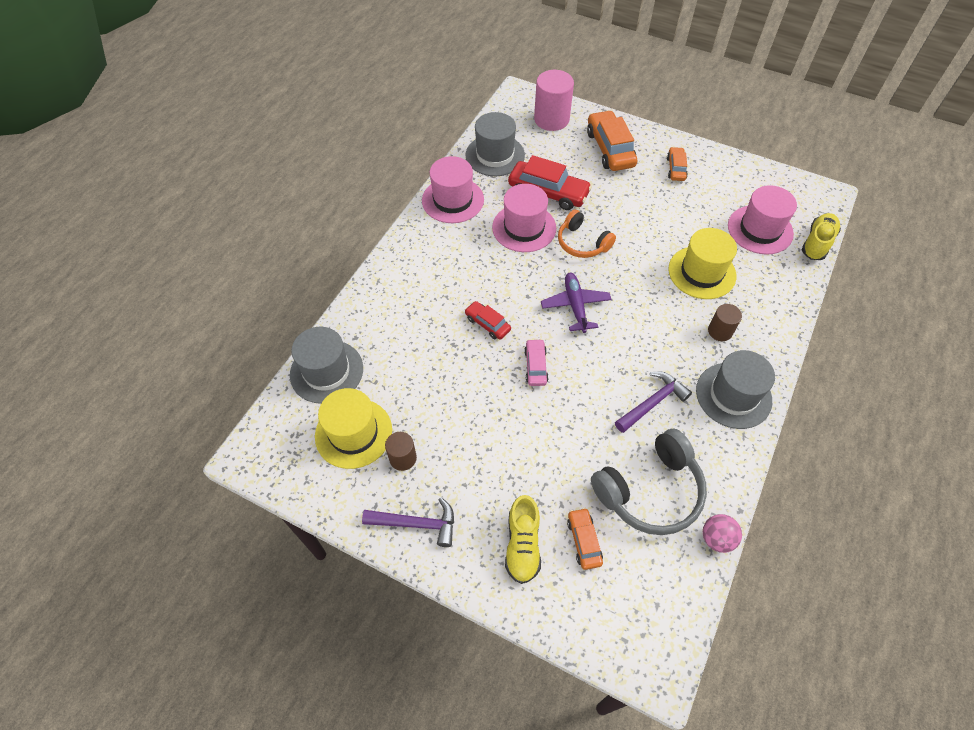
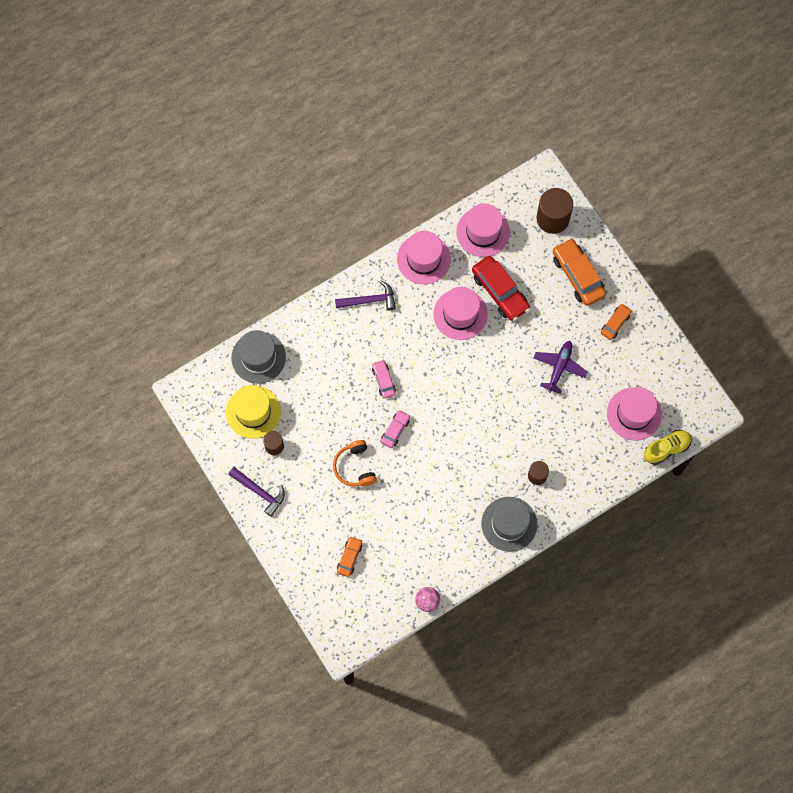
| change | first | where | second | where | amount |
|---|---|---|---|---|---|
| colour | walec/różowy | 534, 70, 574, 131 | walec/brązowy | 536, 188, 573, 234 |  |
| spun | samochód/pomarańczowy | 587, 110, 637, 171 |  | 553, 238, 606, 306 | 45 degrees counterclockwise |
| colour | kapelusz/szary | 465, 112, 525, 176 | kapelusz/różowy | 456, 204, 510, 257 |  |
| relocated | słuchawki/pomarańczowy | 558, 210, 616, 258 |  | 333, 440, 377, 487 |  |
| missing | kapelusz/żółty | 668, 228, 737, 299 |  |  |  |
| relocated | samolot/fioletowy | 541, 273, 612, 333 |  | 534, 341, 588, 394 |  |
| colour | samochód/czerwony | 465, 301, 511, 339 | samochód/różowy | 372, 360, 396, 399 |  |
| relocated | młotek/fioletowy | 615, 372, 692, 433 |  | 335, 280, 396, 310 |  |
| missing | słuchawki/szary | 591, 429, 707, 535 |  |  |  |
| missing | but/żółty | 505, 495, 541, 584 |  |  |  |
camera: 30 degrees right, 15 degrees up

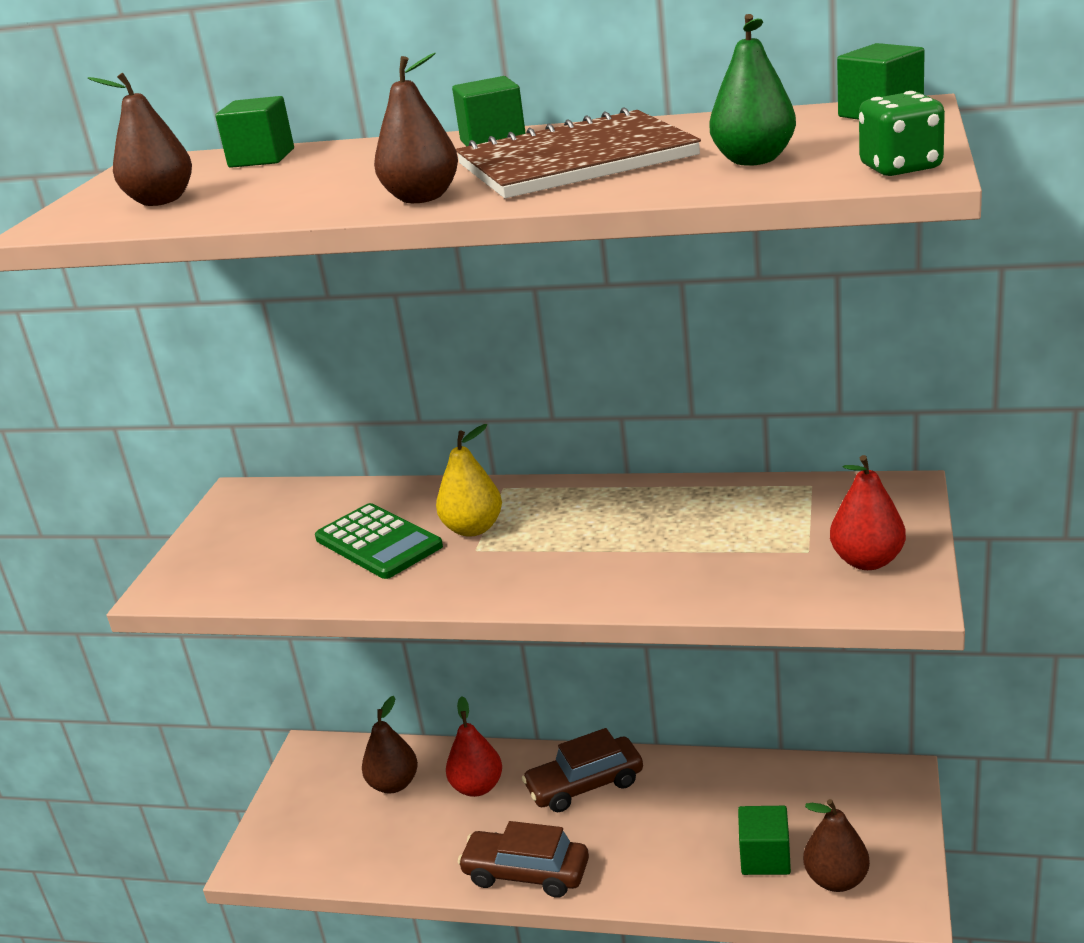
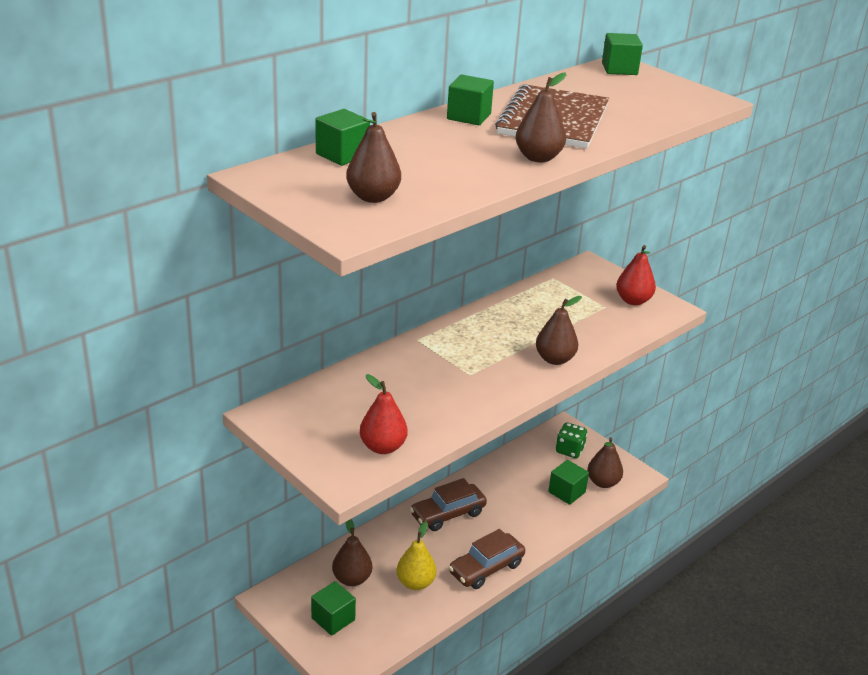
| change | first | where | second | where | amount |
|---|---|---|---|---|---|
| missing | gruszka/zielony | 710, 14, 796, 166 |  |  |  |
| relocated | kostka do gry/zielony | 859, 91, 945, 176 |  | 556, 422, 587, 458 |  |
| relocated | gruszka/żółty | 436, 424, 502, 537 |  | 396, 522, 437, 590 |  |
| missing | kalkulator/zielony | 315, 503, 443, 579 |  |  |  |
| relocated | gruszka/czerwony | 446, 696, 502, 797 |  | 360, 374, 408, 454 |  |
| spun | samochód/brązowy | 522, 728, 643, 812 |  | 410, 478, 487, 531 | 45 degrees clockwise |
| appeared |  |  | gruszka/brązowy | 536, 296, 582, 365 |  |
| appeared |  |  | sześcian/zielony | 311, 581, 356, 636 |  |
camera: 60 degrees left, 5 degrees up

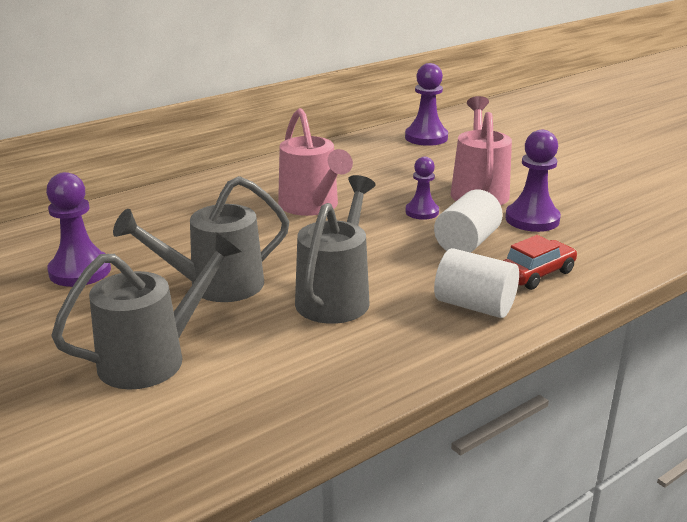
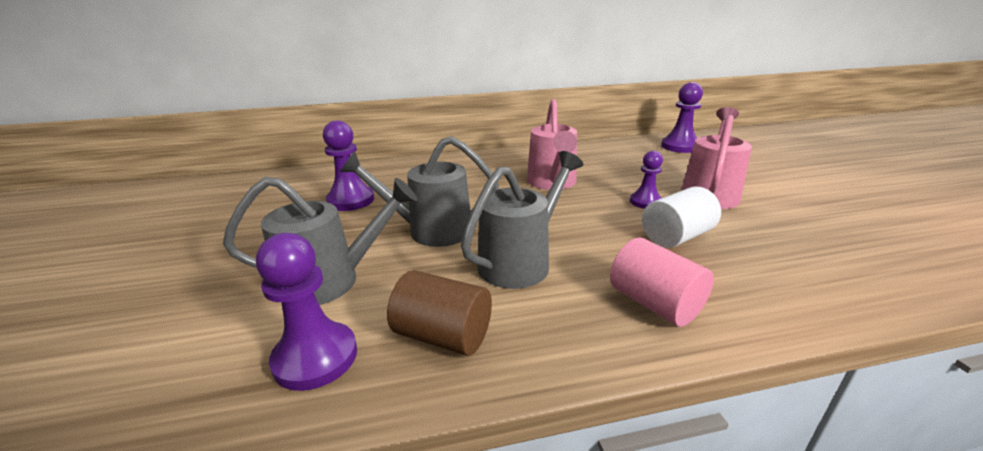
| change | first | where | second | where | amount |
|---|---|---|---|---|---|
| relocated | pionek/fioletowy | 505, 130, 561, 232 |  | 256, 233, 357, 391 |  |
| missing | samochód/czerwony | 503, 235, 577, 290 |  |  |  |
| colour | walec/biały | 434, 248, 519, 318 | walec/różowy | 610, 238, 714, 327 |  |
| appeared |  |  | walec/brązowy | 387, 270, 492, 356 |  |
camera: 25 degrees right, 0 degrees up

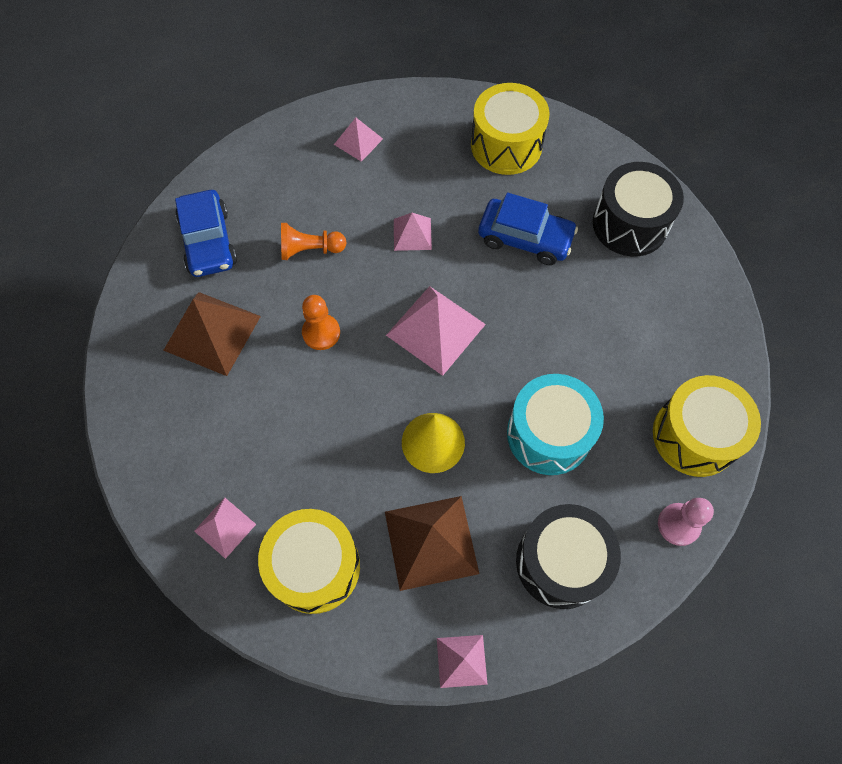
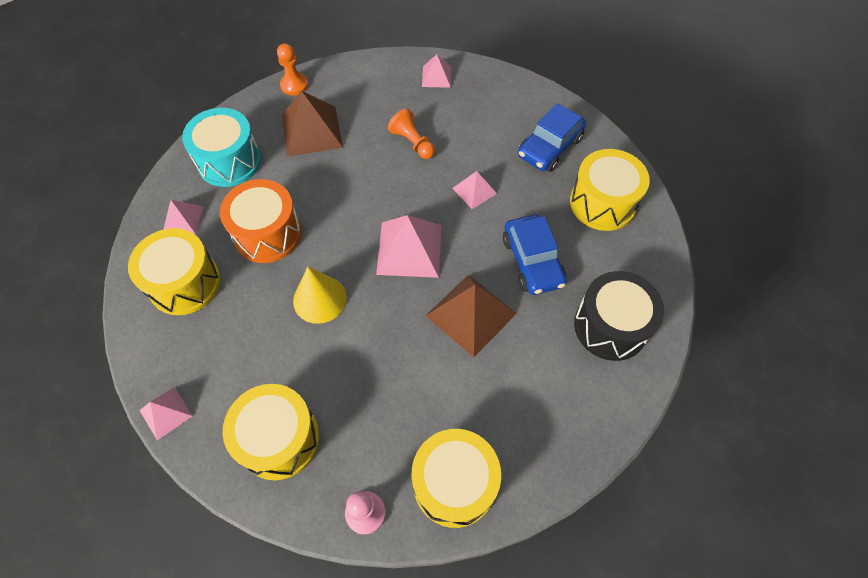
| change | first | where | second | where | amount |
|---|---|---|---|---|---|
| relocated | piramida/różowy | 334, 118, 383, 162 |  | 422, 54, 451, 88 |  |
| relocated | samochód/niebieski | 175, 190, 237, 277 |  | 518, 103, 586, 172 |  |
| relocated | pionek/pomarańczowy | 302, 295, 340, 350 |  | 277, 43, 308, 96 |  |
| relocated | bęben/turkusowy | 507, 374, 604, 475 |  | 182, 108, 261, 187 |  |
| relocated | piramida/brązowy | 385, 496, 479, 591 |  | 426, 274, 517, 357 |  |
| colour | bęben/czarny | 516, 504, 621, 609 | bęben/żółty | 223, 384, 319, 480 |  |
| appeared |  |  | bęben/pomarańczowy | 220, 179, 302, 263 |  |
camera: 55 degrees right, 5 degrees down

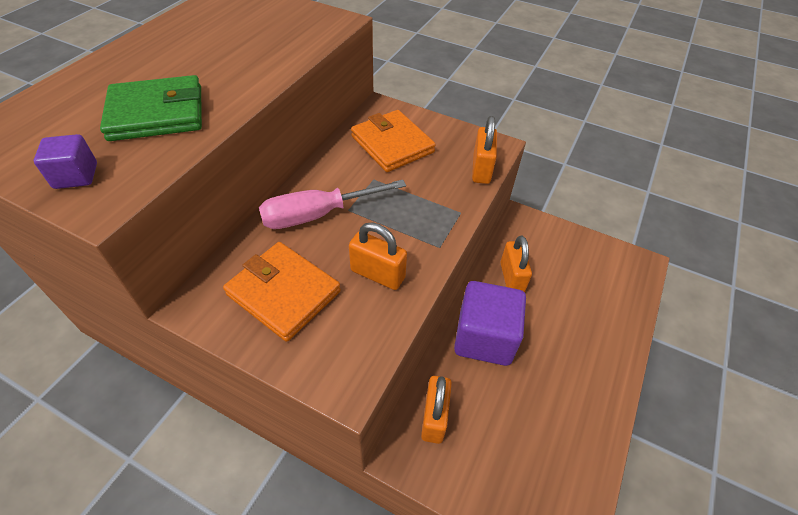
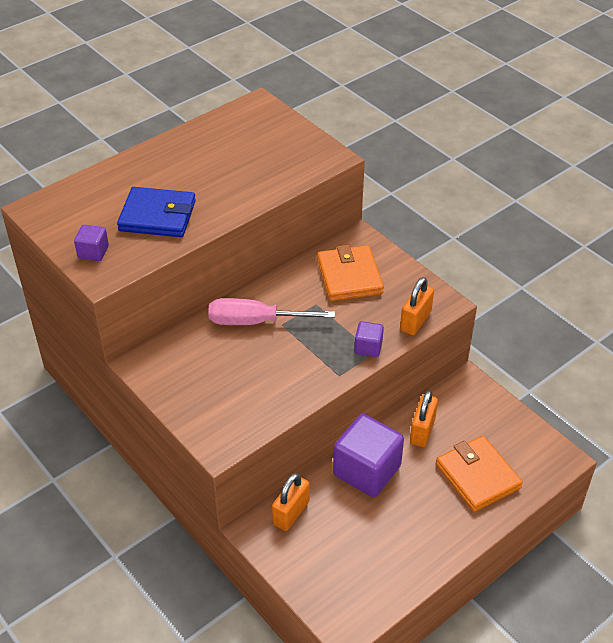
| change | first | where | second | where | amount |
|---|---|---|---|---|---|
| colour | portfel/zielony | 100, 75, 202, 141 | portfel/niebieski | 117, 187, 196, 237 |  |
| missing | kłódka/pomarańczowy | 349, 222, 407, 290 |  |  |  |
| relocated | portfel/pomarańczowy | 223, 242, 341, 342 |  | 436, 436, 523, 512 |  |
| appeared |  |  | sześcian/fioletowy | 354, 321, 384, 357 |  |
camera: 25 degrees right, 5 degrees down

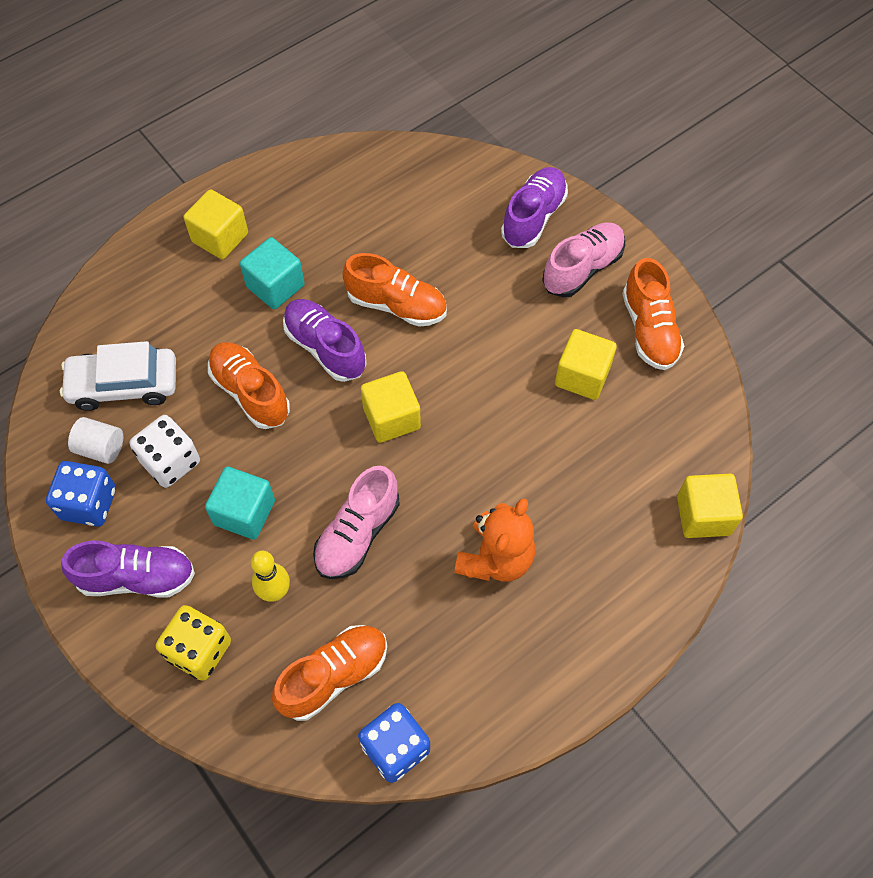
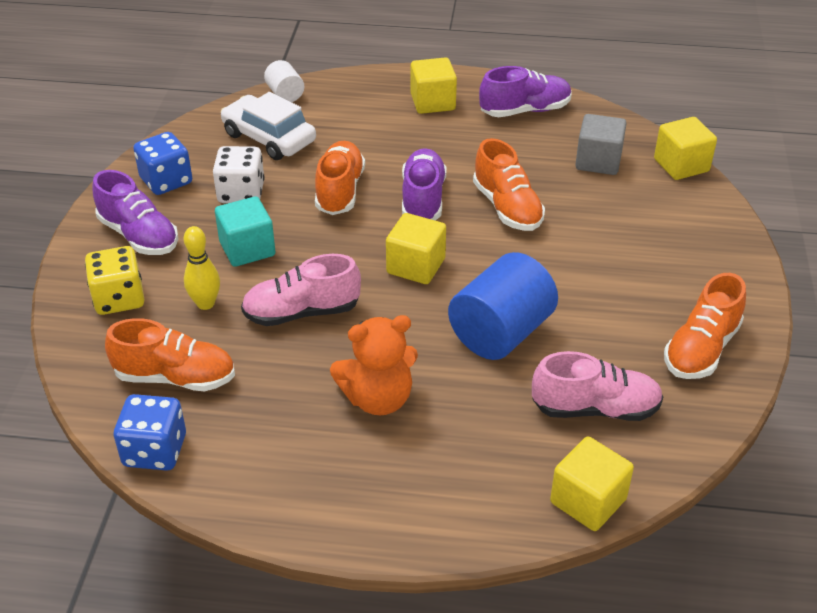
| change | first | where | second | where | amount |
|---|---|---|---|---|---|
| relocated | but/fioletowy | 501, 167, 568, 248 |  | 479, 66, 572, 117 |  |
| relocated | but/różowy | 542, 222, 625, 297 |  | 532, 351, 663, 421 |  |
| missing | sześcian/turkusowy | 240, 237, 304, 309 |  |  |  |
| relocated | sześcian/żółty | 555, 329, 617, 400 |  | 654, 117, 717, 180 |  |
| relocated | walec/biały | 68, 417, 123, 464 |  | 264, 60, 304, 102 |  |
| appeared |  |  | sześcian/szary | 575, 114, 627, 175 |  |
| appeared |  |  | walec/niebieski | 448, 252, 558, 360 |  |
camera: 45 degrees right, 20 degrees down

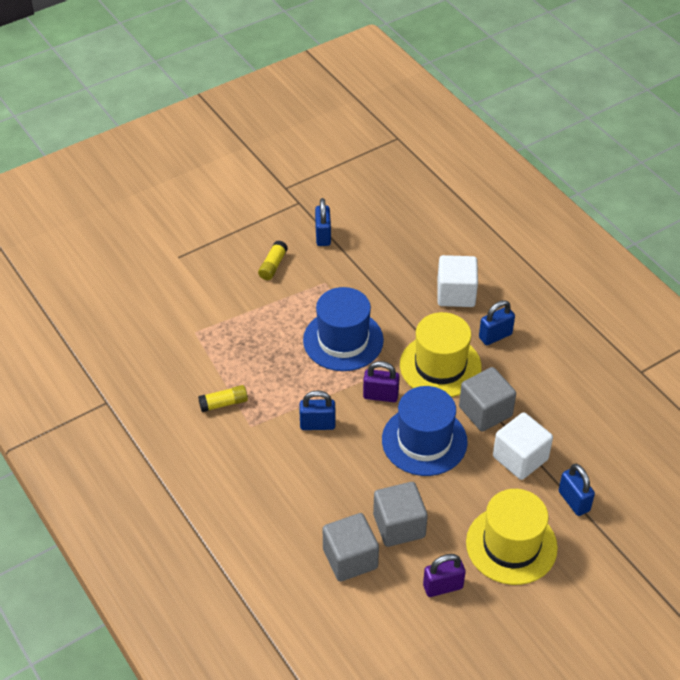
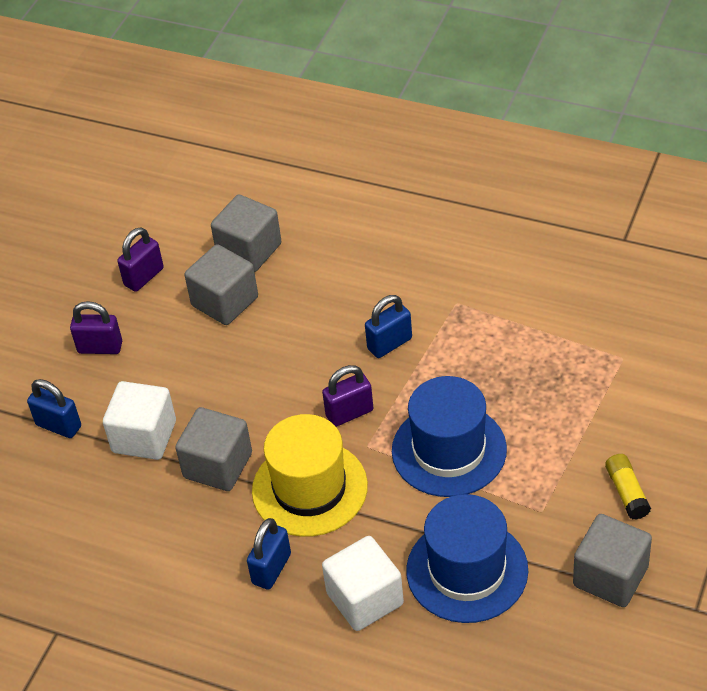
| change | first | where | second | where | amount |
|---|---|---|---|---|---|
| exchanged | kłódka/niebieski | 315, 198, 331, 246 | sześcian/szary | 573, 514, 652, 607 |  |
| missing | klej w sztyfcie/żółty | 198, 385, 248, 412 |  |  |  |
| relocated | kapelusz/niebieski | 382, 386, 468, 476 |  | 406, 494, 528, 623 |  |
| exchanged | kapelusz/żółty | 466, 489, 558, 585 | kłódka/fioletowy | 70, 301, 122, 354 |  |
camera: 150 degrees right, 0 degrees up

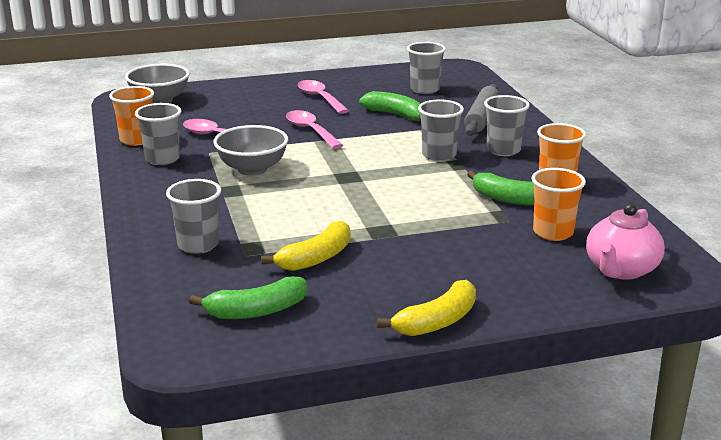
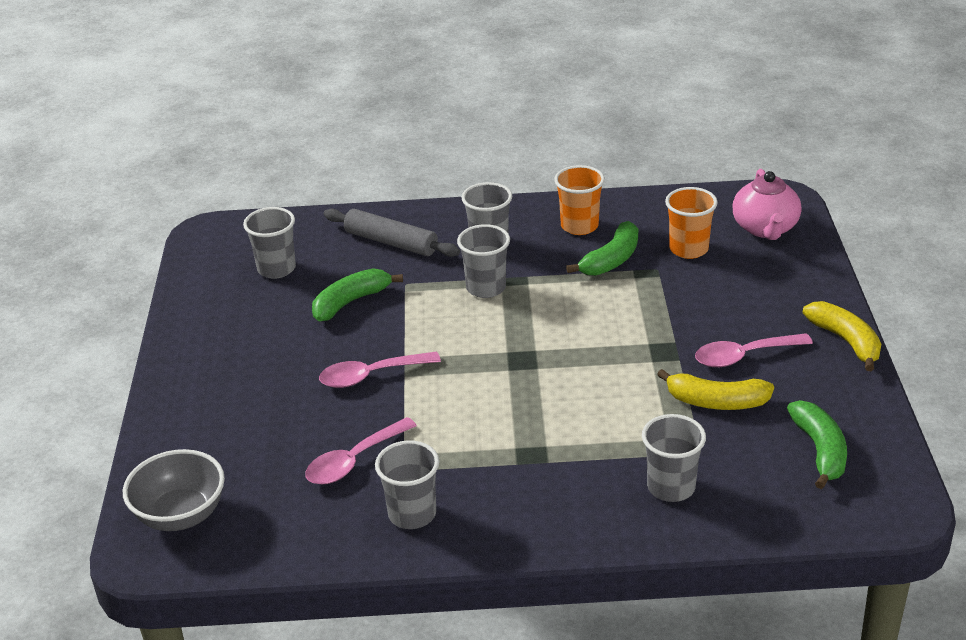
| change | first | where | second | where | amount |
|---|---|---|---|---|---|
| relocated | łyżka/różowy | 297, 80, 349, 114 |  | 695, 333, 813, 367 |  |
| missing | szklanka/pomarańczowy | 109, 86, 154, 146 |  |  |  |
| missing | miska/szary | 213, 125, 288, 176 |  |  |  |
| spun | imbryk/różowy | 586, 204, 665, 280 |  | 732, 169, 801, 240 | 45 degrees clockwise |
| spun | banan/żółty | 261, 221, 350, 271 |  | 657, 369, 774, 410 | 135 degrees clockwise |
camera: 75 degrees left, 10 degrees up

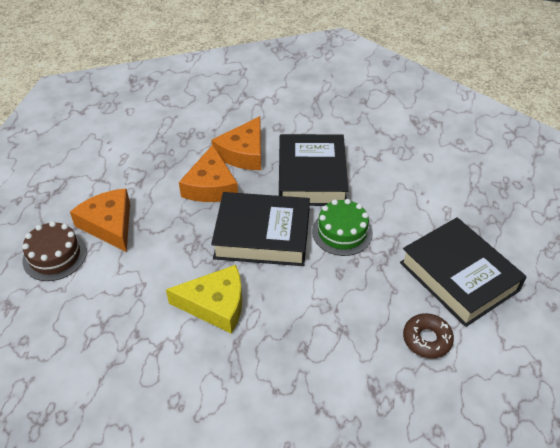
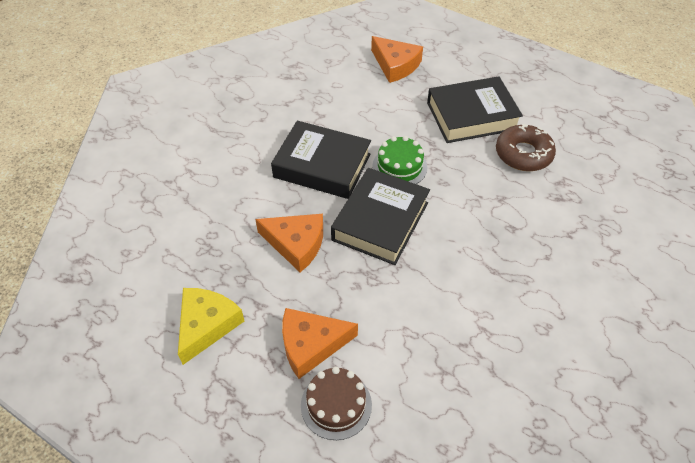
| change | first | where | second | where | amount |
|---|---|---|---|---|---|
| relocated | ser/pomarańczowy | 212, 116, 261, 170 |  | 371, 36, 423, 83 |  |
| relocated | ser/żółty | 166, 265, 242, 334 |  | 178, 288, 244, 365 |  |
| size | donut/brązowy | 403, 313, 454, 358 |  | 496, 124, 556, 171 | x1.50 |
camera: 70 degrees left, 5 degrees up

